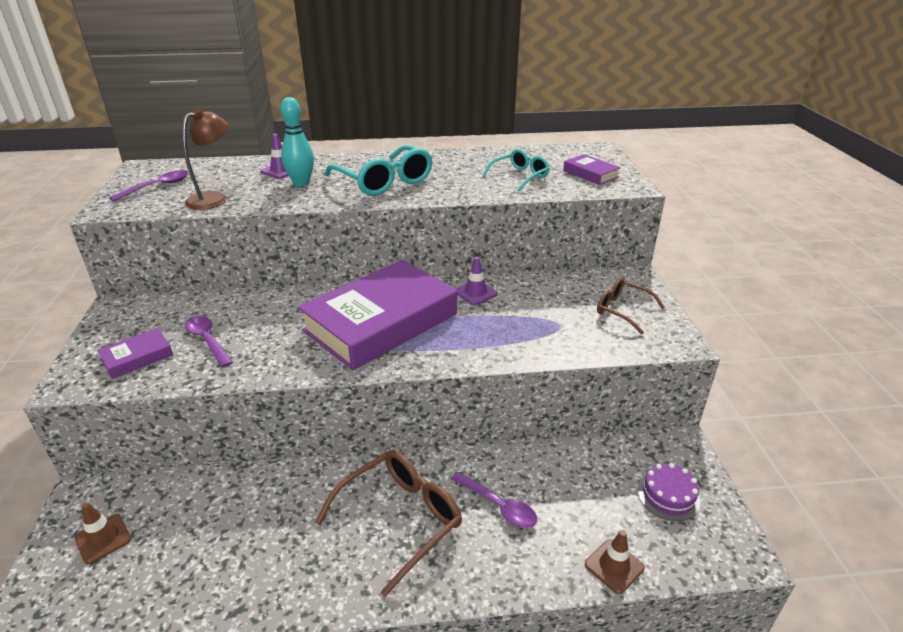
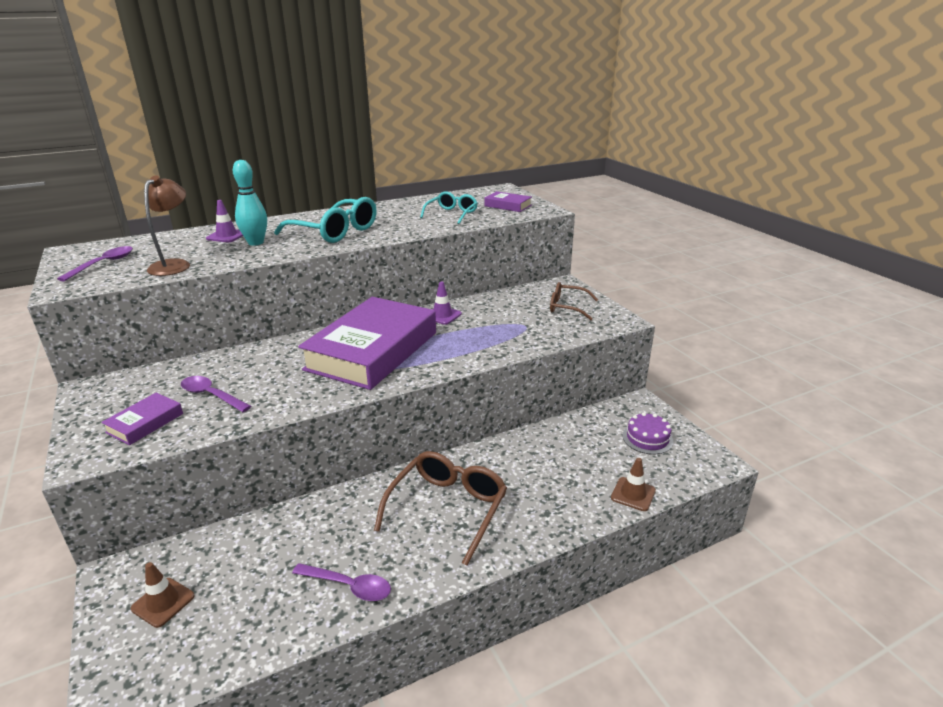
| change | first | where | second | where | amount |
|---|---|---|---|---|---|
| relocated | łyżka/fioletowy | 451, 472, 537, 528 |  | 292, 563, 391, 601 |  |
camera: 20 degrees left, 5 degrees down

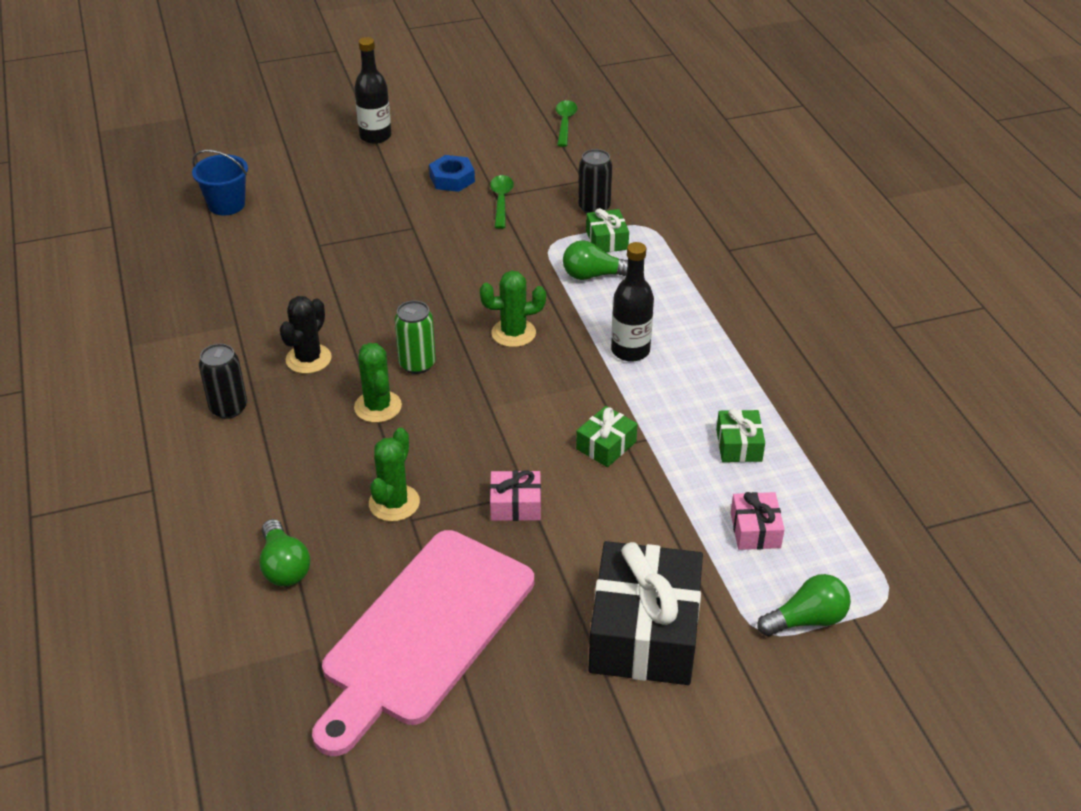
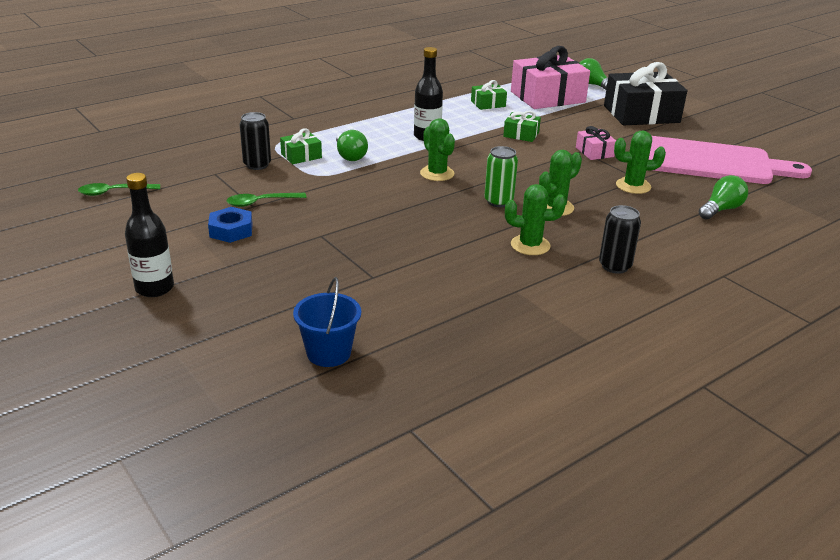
| change | first | where | second | where | amount |
|---|---|---|---|---|---|
| colour | kaktus/czarny | 280, 296, 332, 374 | kaktus/zielony | 505, 184, 566, 255 |  |
| size | prezent/różowy | 730, 492, 785, 550 |  | 511, 46, 590, 109 | x2.15 |
camera: 110 degrees left, 10 degrees down

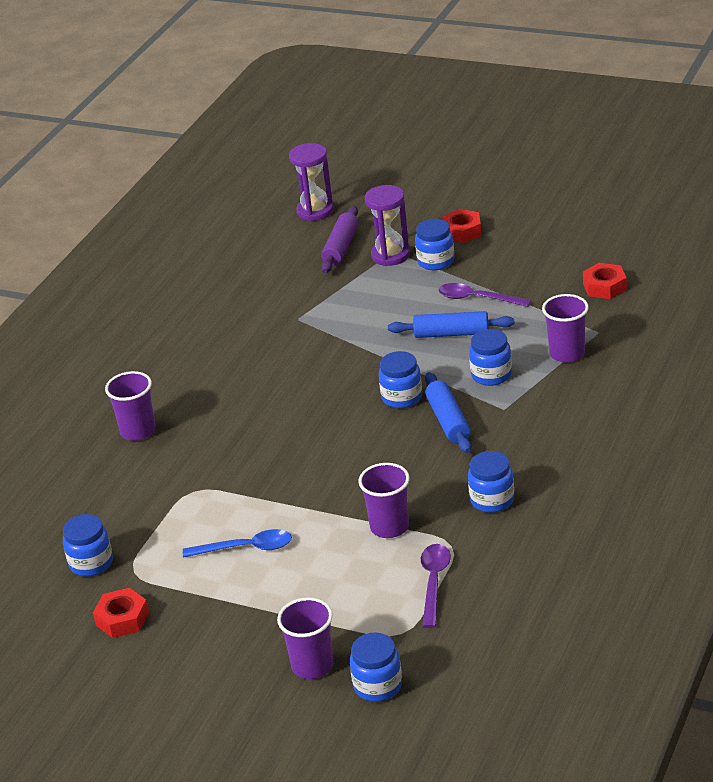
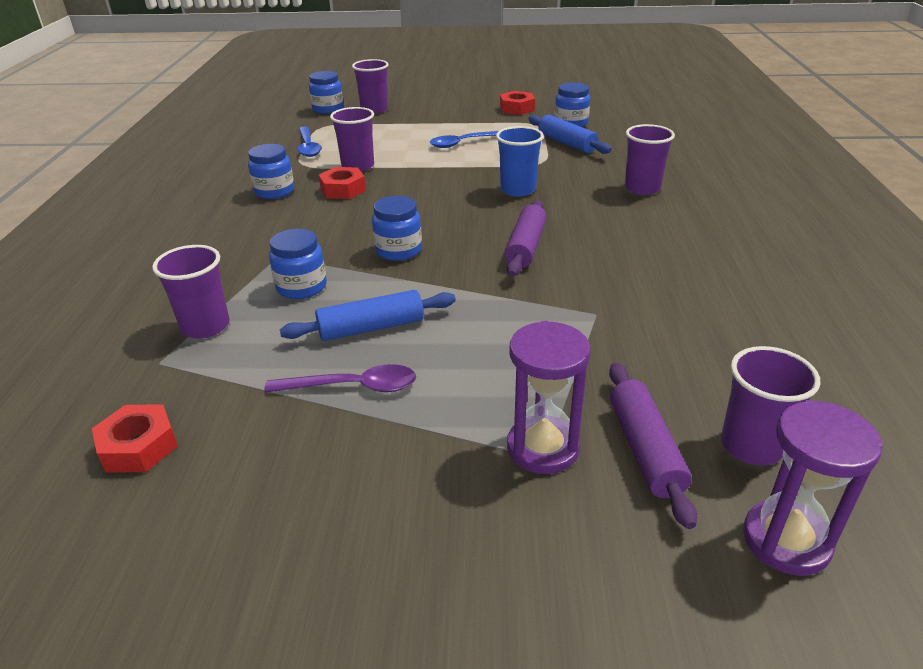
| change | first | where | second | where | amount |
|---|---|---|---|---|---|
| relocated | nakrętka/czerwony | 442, 209, 481, 243 |  | 319, 167, 366, 199 |  |
| missing | słoik/niebieski | 415, 219, 454, 270 |  |  |  |
| relocated | wałek do ciasta/niebieski | 425, 372, 472, 453 |  | 528, 115, 611, 154 |  |
| colour | łyżka/fioletowy | 421, 544, 451, 628 | łyżka/niebieski | 298, 126, 322, 157 |  |
| appeared |  |  | szklanka/niebieski | 496, 126, 544, 197 |  |
| appeared |  |  | wałek do ciasta/fioletowy | 505, 200, 547, 277 |  |
| appeared |  |  | szklanka/fioletowy | 721, 346, 820, 466 |  |
camera: 155 degrees right, 0 degrees up

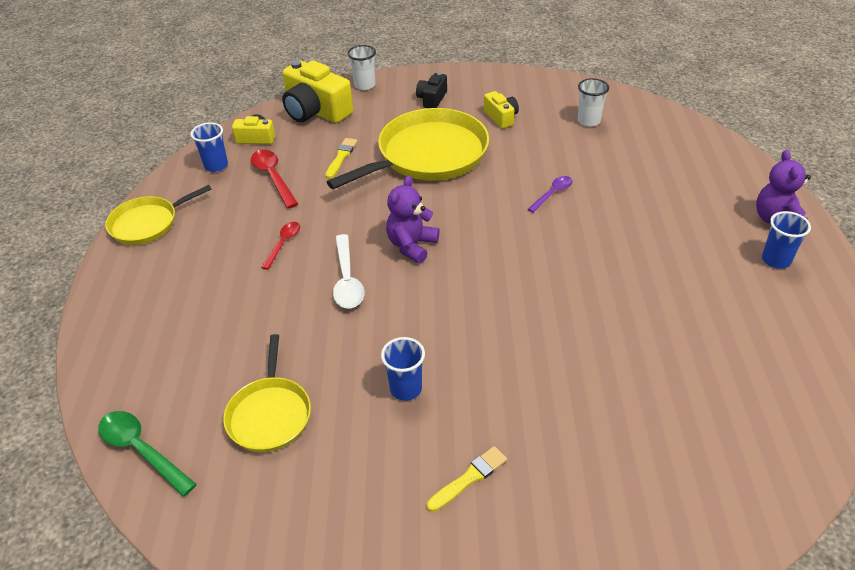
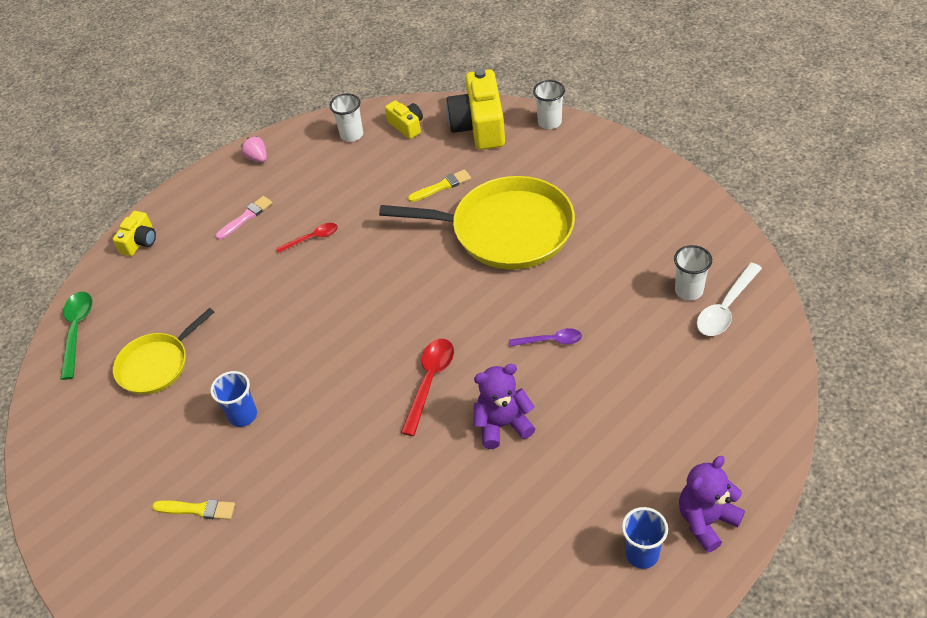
| change | first | where | second | where | amount |
|---|---|---|---|---|---|
| missing | aparat fotograficzny/czarny | 416, 72, 447, 108 |  |  |  |
| relocated | aparat fotograficzny/żółty | 484, 91, 519, 129 |  | 113, 211, 156, 256 |  |
| colour | szklanka/niebieski | 191, 122, 228, 172 | szklanka/biały | 329, 93, 363, 142 |  |
| relocated | łyżka/czerwony | 251, 150, 298, 208 |  | 401, 339, 454, 436 |  |
| relocated | miś/fioletowy | 386, 176, 439, 263 |  | 473, 364, 535, 449 |  |
| exchanged | patelnia/żółty | 105, 185, 212, 245 | truskawka/różowy | 241, 136, 267, 162 |  |
| relocated | łyżka/biały | 333, 234, 365, 308 |  | 697, 263, 762, 336 |  |
| appeared |  |  | pędzel/różowy | 215, 196, 272, 240 |  |
camera: 50 degrees right, 5 degrees up

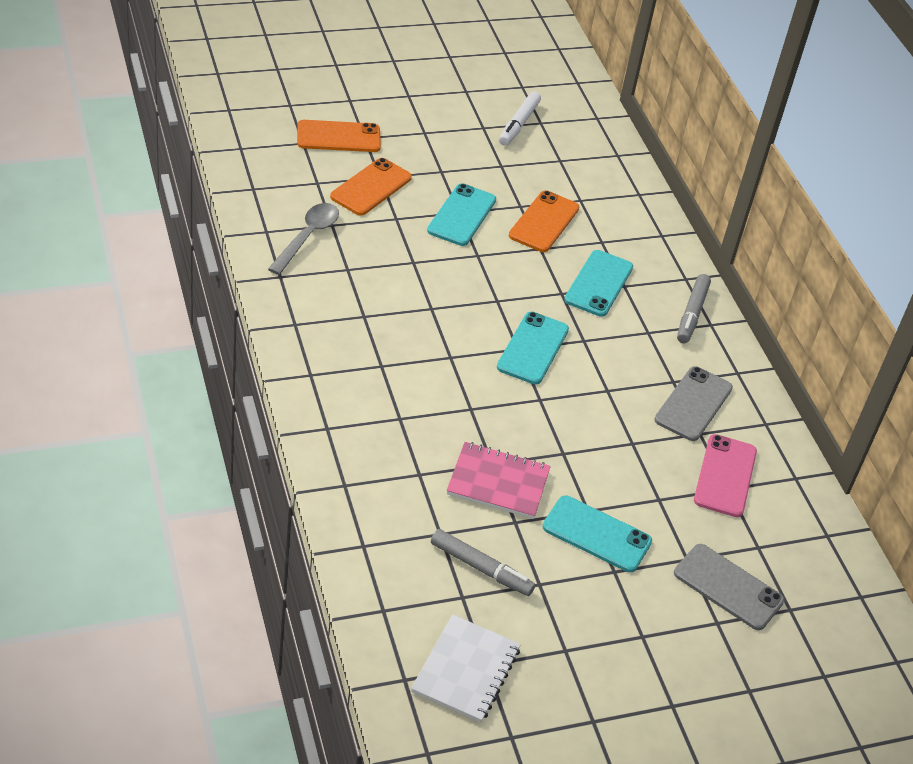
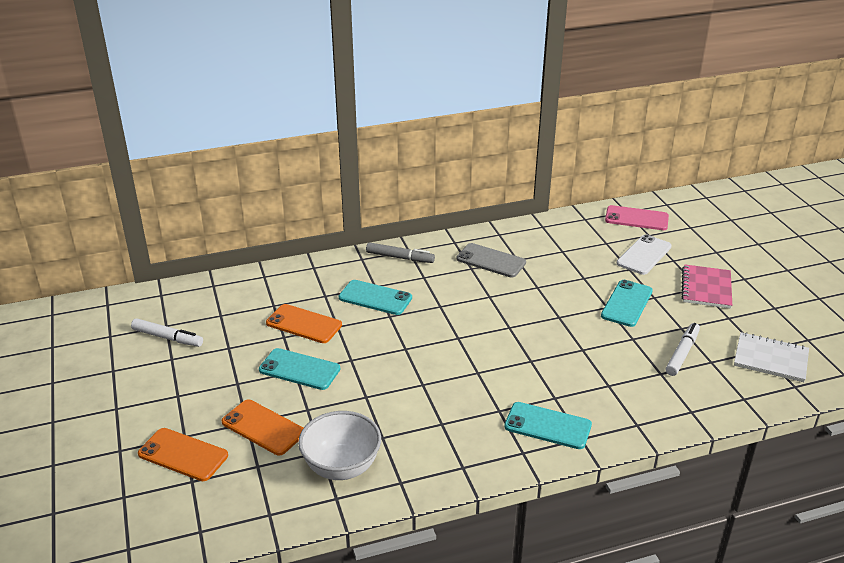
| change | first | where | second | where | amount |
|---|---|---|---|---|---|
| spun | telefon/pomarańczowy | 297, 120, 381, 152 |  | 138, 428, 228, 481 | 60 degrees counterclockwise |
| exchanged | łyżka/szary | 268, 203, 339, 275 | miska/biały | 298, 411, 381, 480 |  |
| relocated | telefon/turkusowy | 497, 312, 569, 384 |  | 504, 402, 592, 449 |  |
| relocated | telefon/różowy | 694, 434, 757, 517 |  | 605, 205, 669, 230 |  |
| relocated | zeszyt/różowy | 447, 442, 551, 519 |  | 681, 264, 732, 309 |  |
| colour | flamaster/szary | 431, 529, 535, 596 | flamaster/biały | 665, 323, 700, 376 |  |
| colour | telefon/szary | 674, 544, 784, 630 | telefon/biały | 617, 234, 672, 275 |  |
camera: 85 degrees left, 10 degrees down

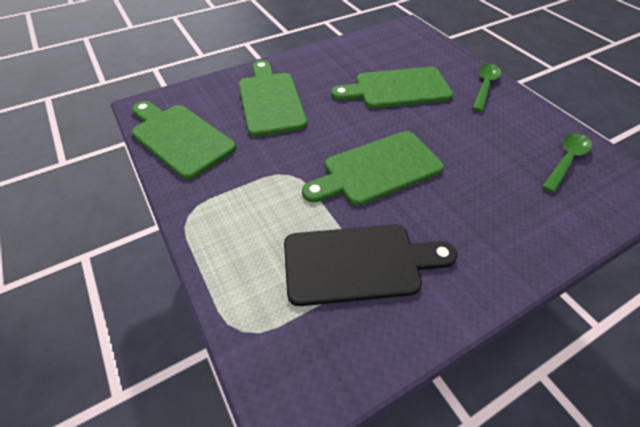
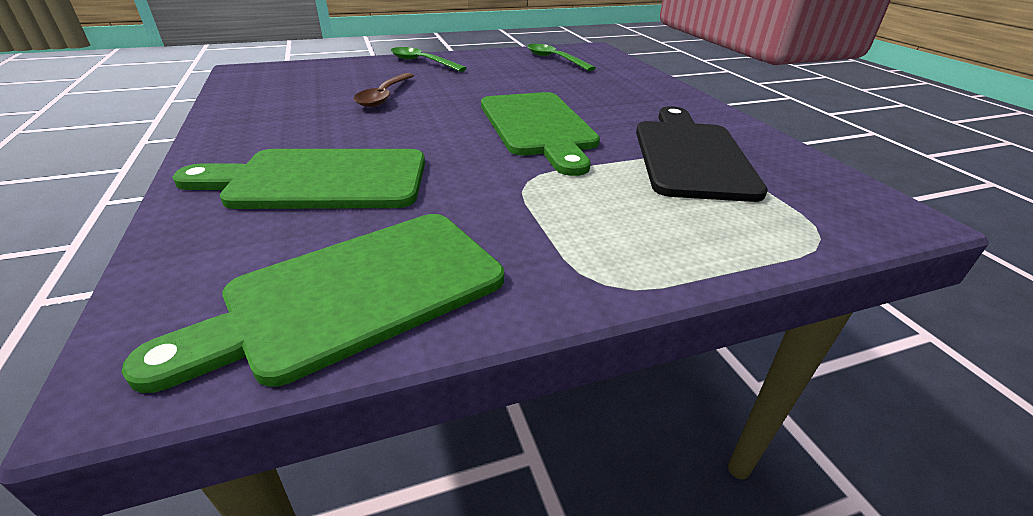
| change | first | where | second | where | amount |
|---|---|---|---|---|---|
| exchanged | deska do krojenia/zielony | 331, 67, 453, 108 | łyżka/brązowy | 354, 73, 414, 107 |  |
camera: 80 degrees left, 15 degrees down

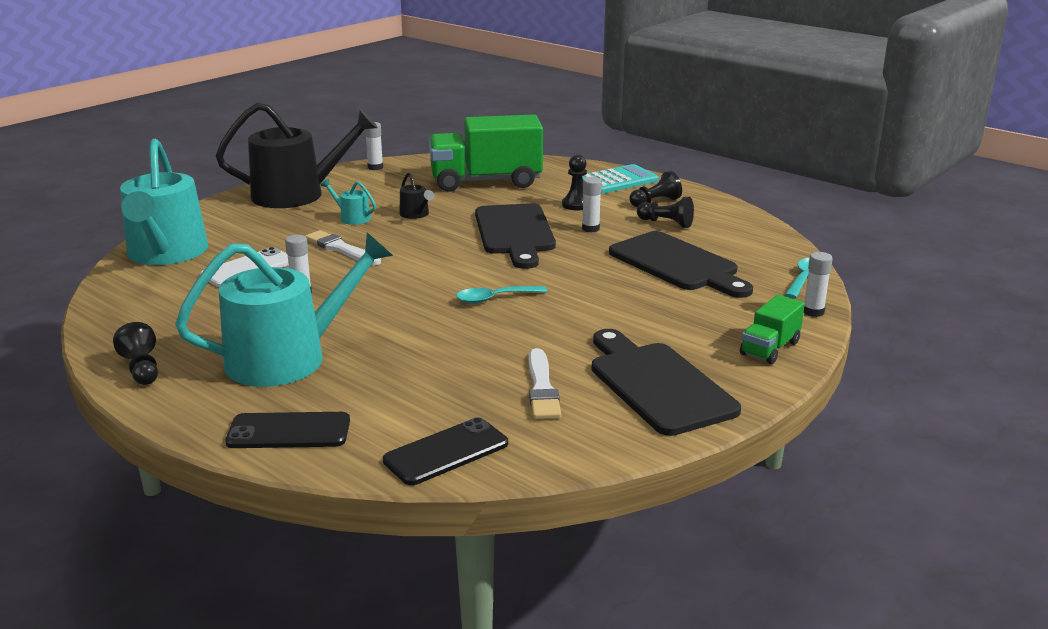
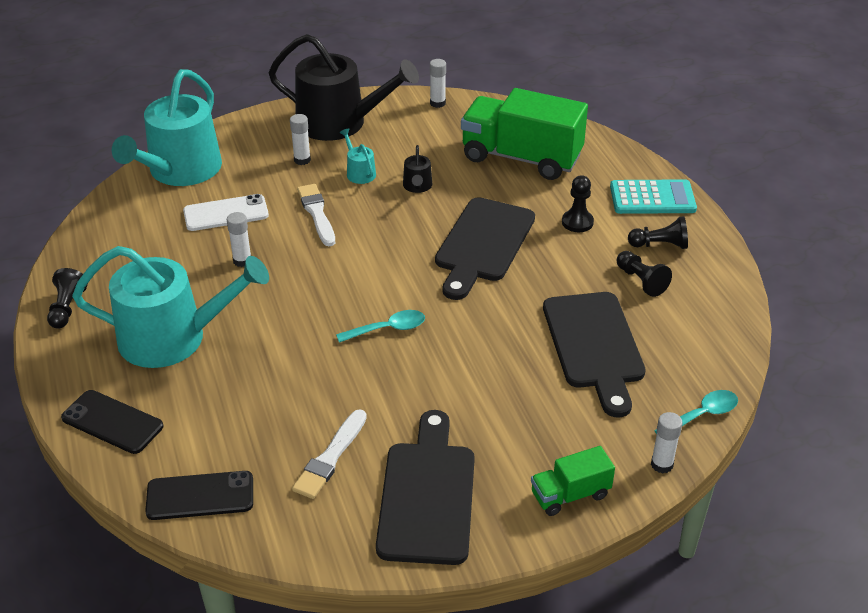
| change | first | where | second | where | amount |
|---|---|---|---|---|---|
| relocated | klej w sztyfcie/biały | 582, 177, 602, 232 |  | 290, 114, 311, 165 |  |
| spun | łyżka/turkusowy | 456, 286, 547, 304 |  | 336, 310, 425, 343 | 150 degrees clockwise |
camera: 30 degrees right, 15 degrees up

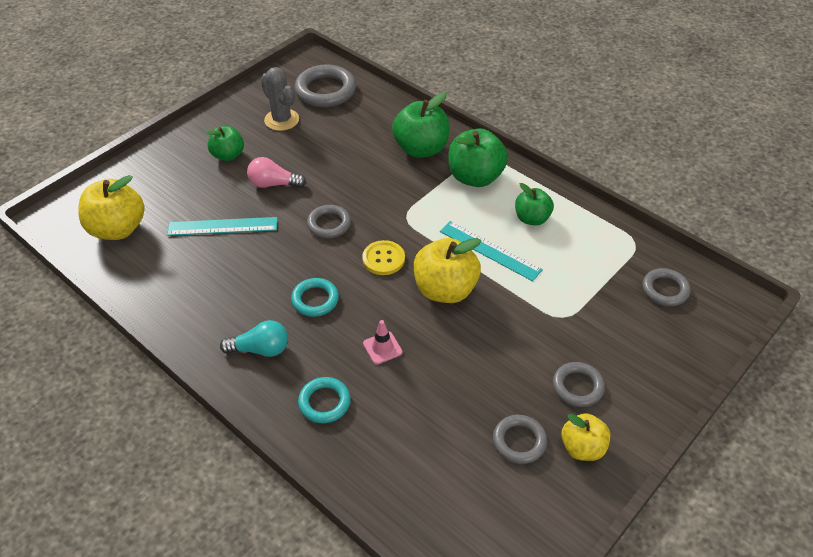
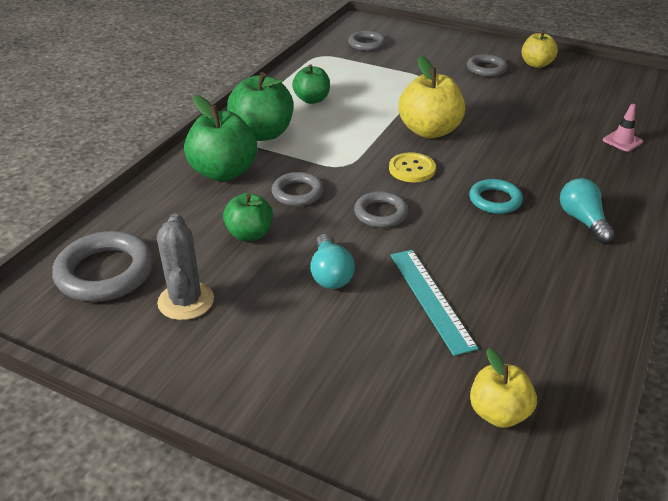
| change | first | where | second | where | amount |
|---|---|---|---|---|---|
| spun | kaktus/szary | 261, 67, 299, 131 |  | 157, 213, 214, 320 | 45 degrees counterclockwise |
| relocated | jabłko/zielony | 205, 126, 244, 161 |  | 223, 193, 273, 241 |  |
| colour | żarówka/różowy | 247, 157, 306, 188 | żarówka/turkusowy | 310, 234, 355, 289 |  |
| size | jabłko/żółty | 78, 175, 144, 240 |  | 470, 348, 537, 428 | x0.62 |
| missing | linijka/turkusowy | 440, 221, 543, 281 |  |  |  |
| relocated | pachołek/różowy | 363, 320, 403, 365 |  | 603, 104, 643, 152 |  |
| missing | pierścień/turkusowy | 298, 377, 351, 423 |  |  |  |
| relocated | pierścień/szary | 493, 415, 547, 464 |  | 271, 172, 324, 206 |  |
camera: 105 degrees left, 10 degrees down

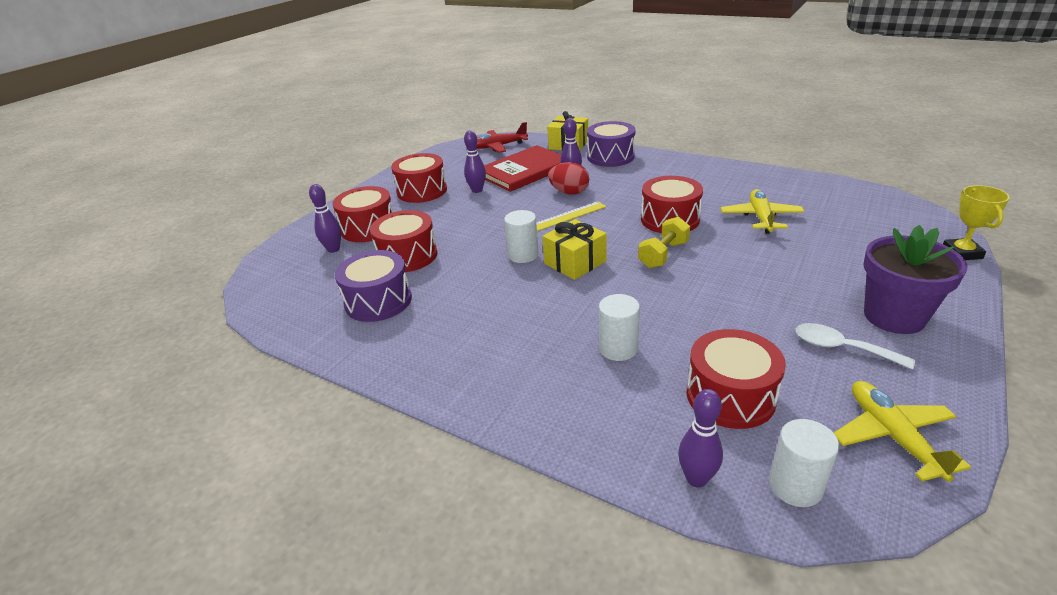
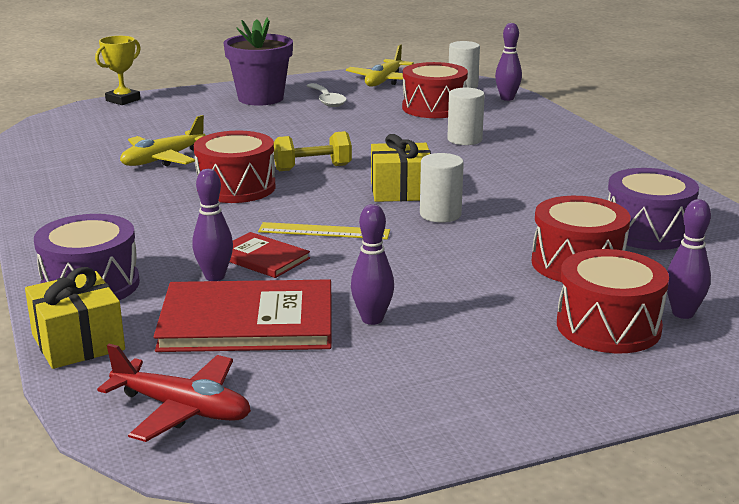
| change | first | where | second | where | amount |
|---|---|---|---|---|---|
| missing | bęben/czerwony | 391, 153, 447, 203 |  |  |  |
| exchanged | jajko/czerwony | 548, 162, 589, 195 | książka/czerwony | 230, 232, 310, 278 |  |
camera: 145 degrees left, 10 degrees down

